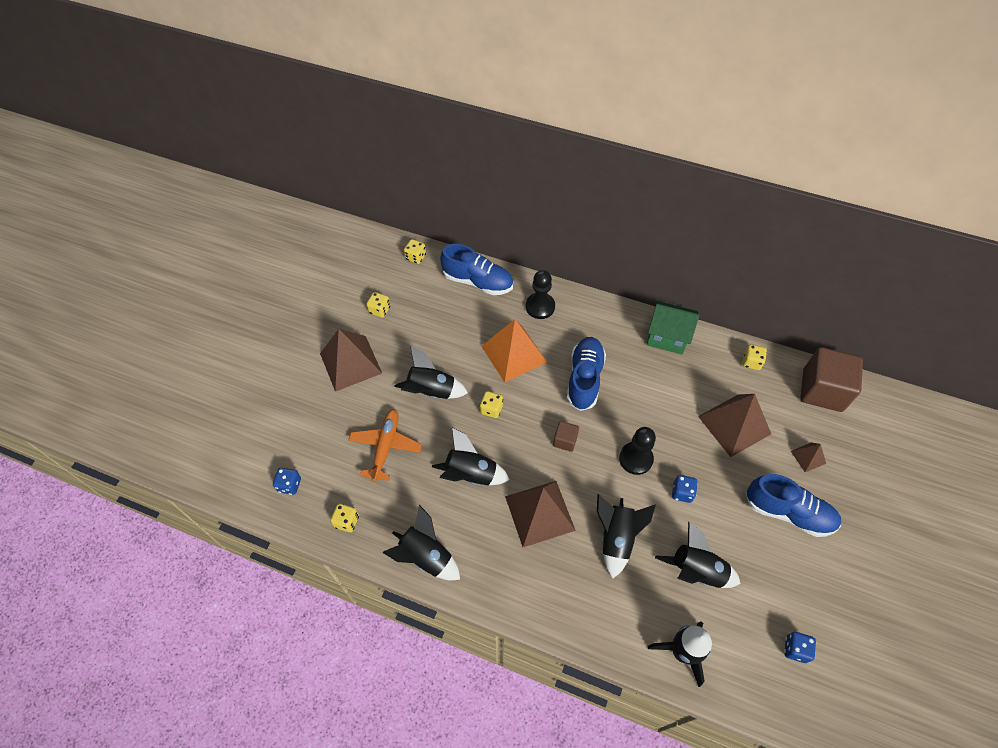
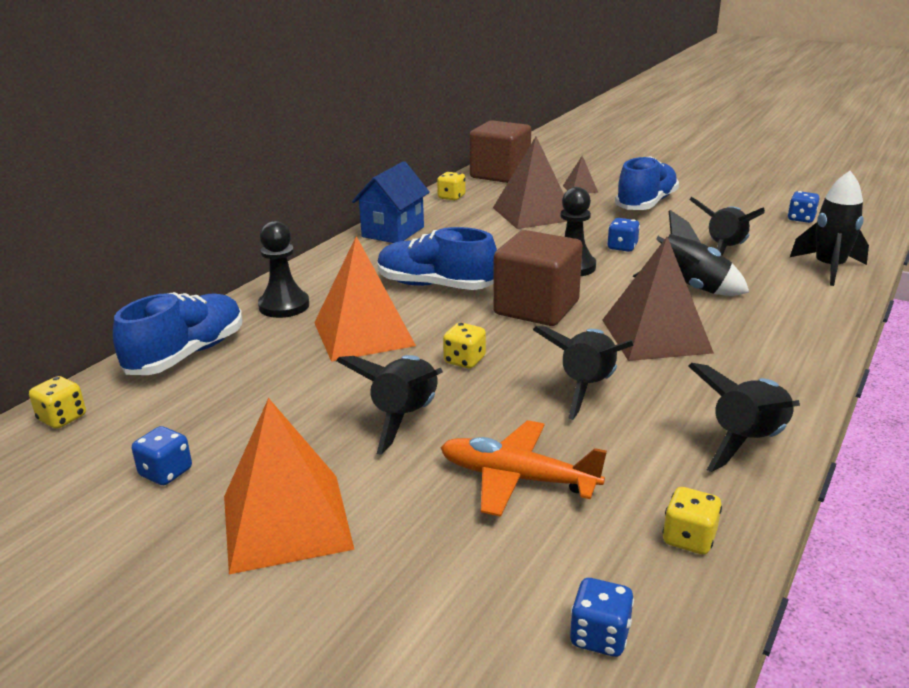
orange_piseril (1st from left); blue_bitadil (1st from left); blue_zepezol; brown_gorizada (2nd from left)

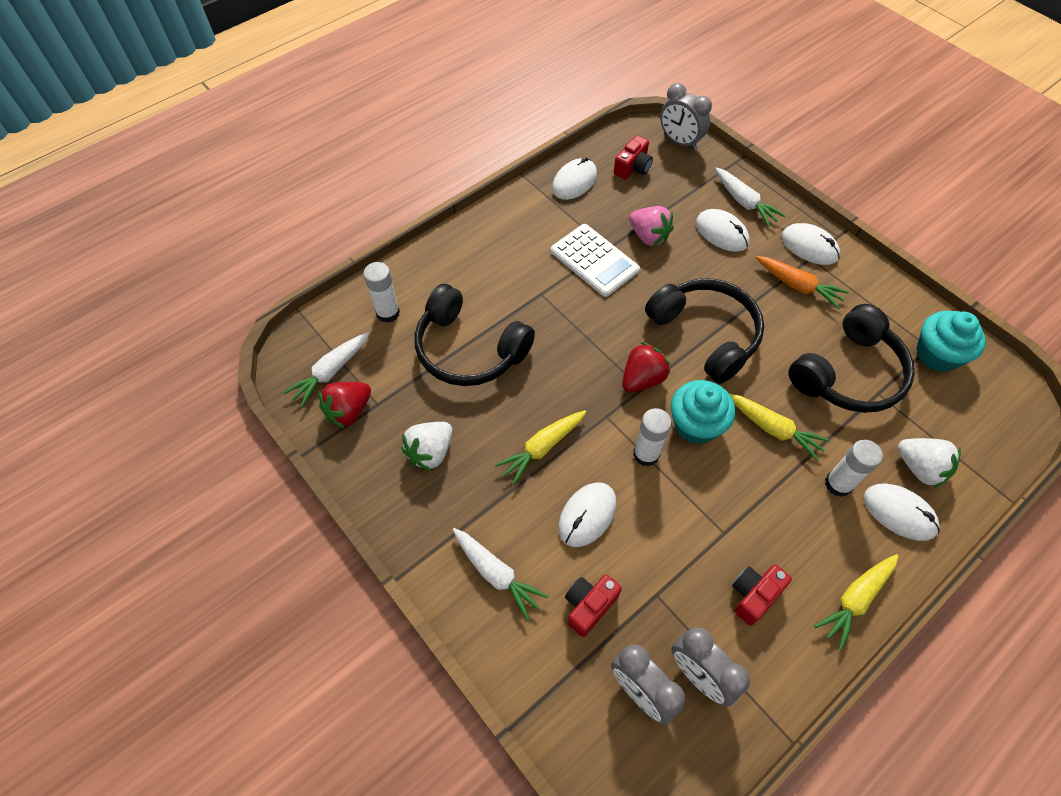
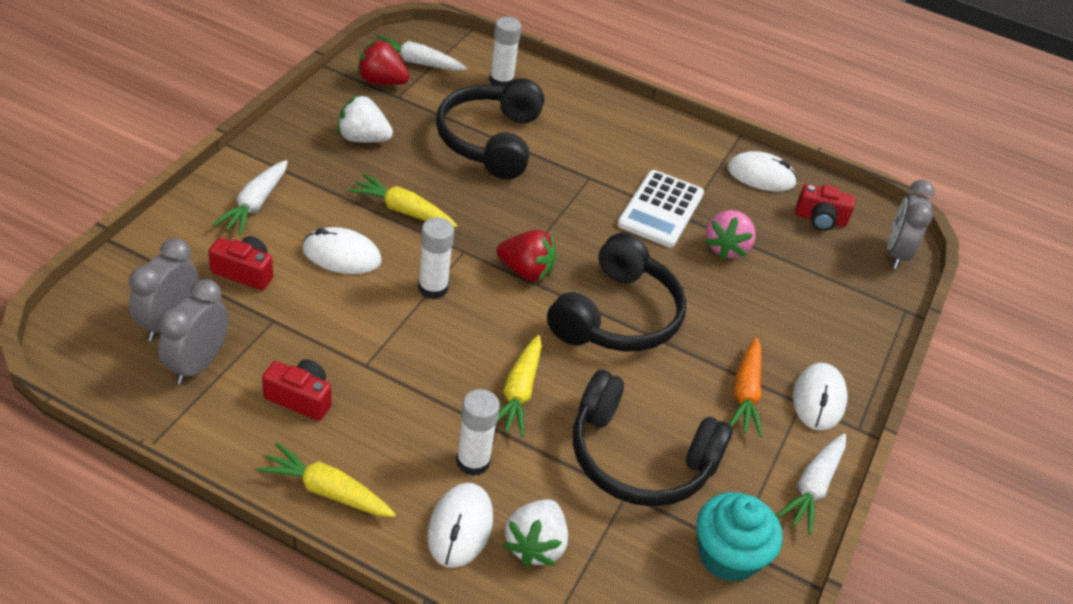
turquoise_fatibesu (1st from left in the first image); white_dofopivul (3rd from left in the first image); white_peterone (3rd from left)

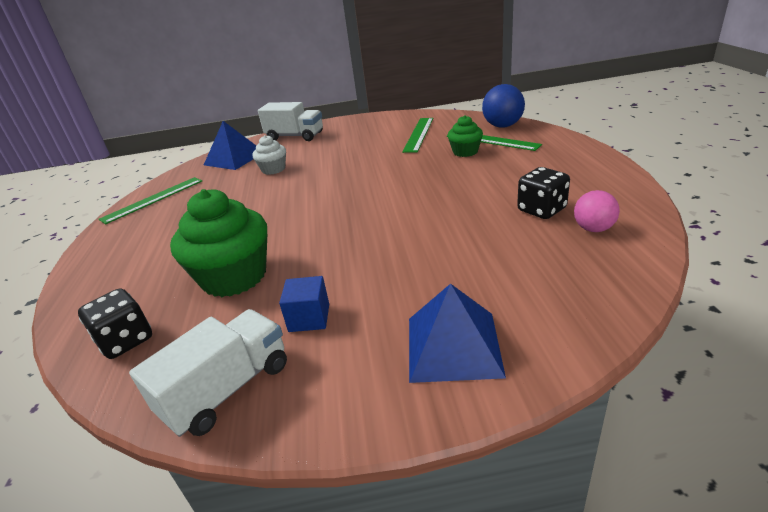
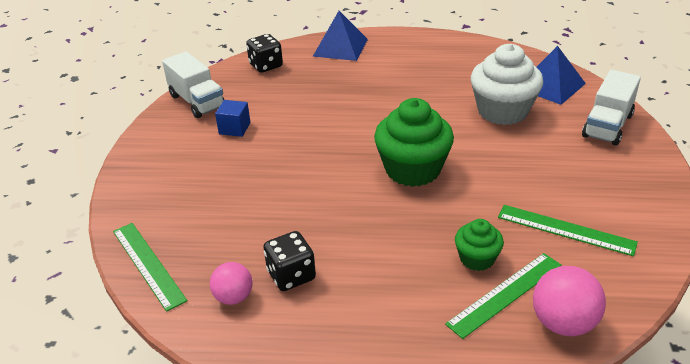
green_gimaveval (1st from left); green_fatibesu (1st from left); blue_piseril (1st from left); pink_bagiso (2nd from left); white_fatibesu

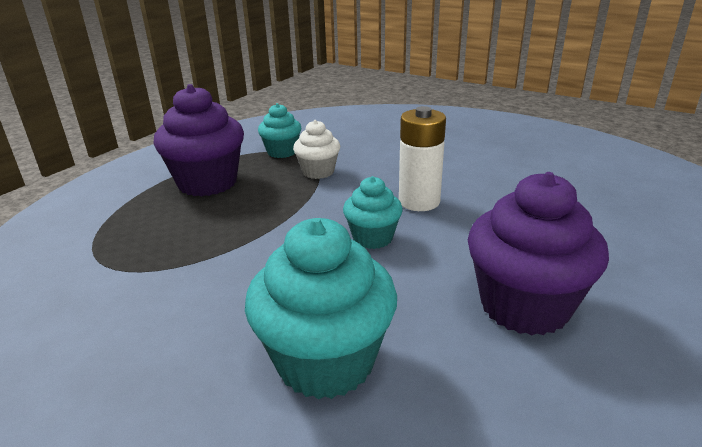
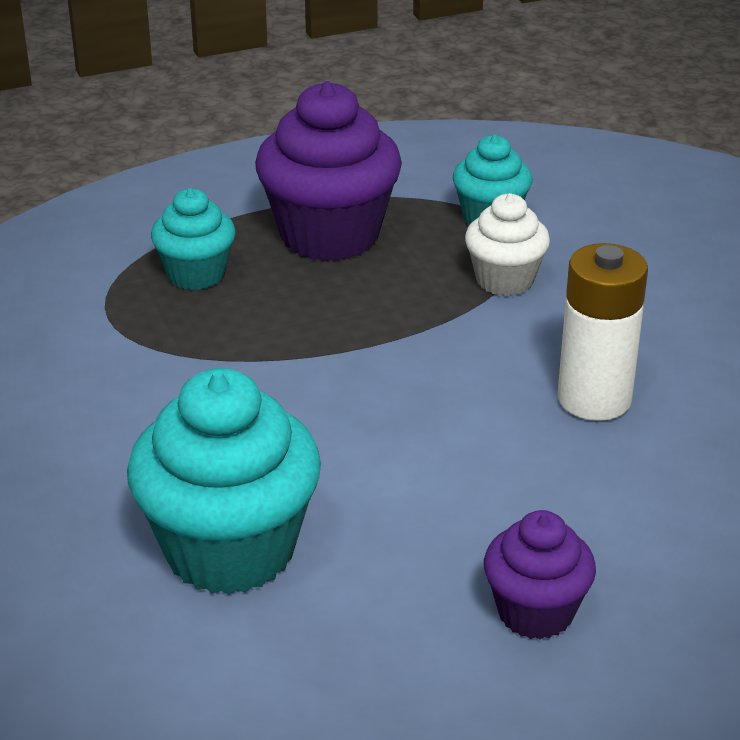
turquoise_fatibesu (1st from left); purple_fatibesu (2nd from left)

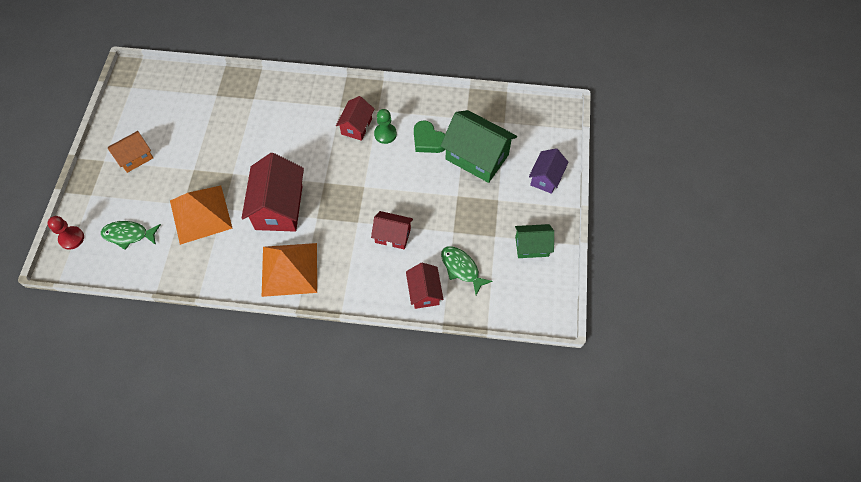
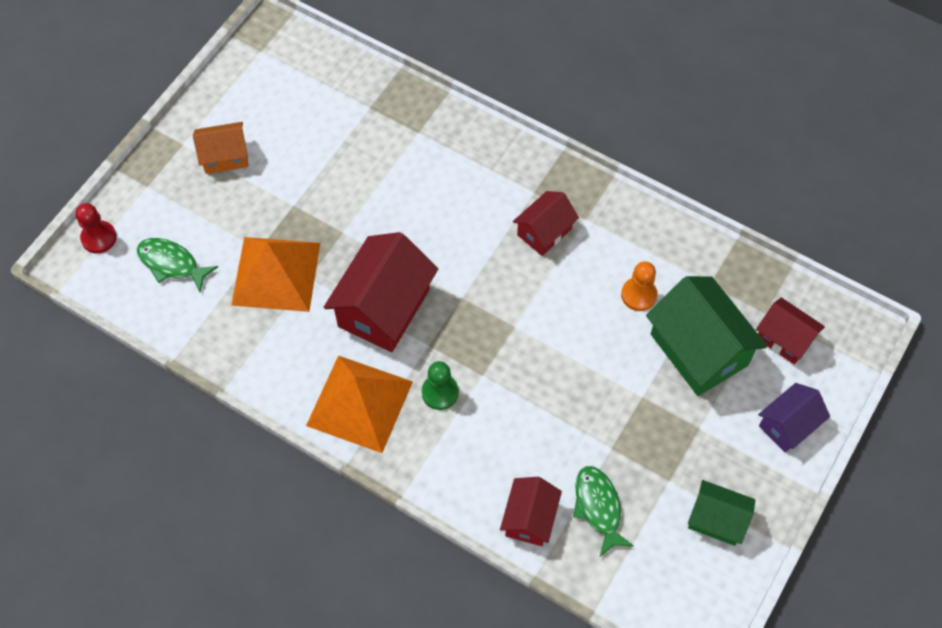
red_zepezol (4th from left); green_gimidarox; orange_gimidarox

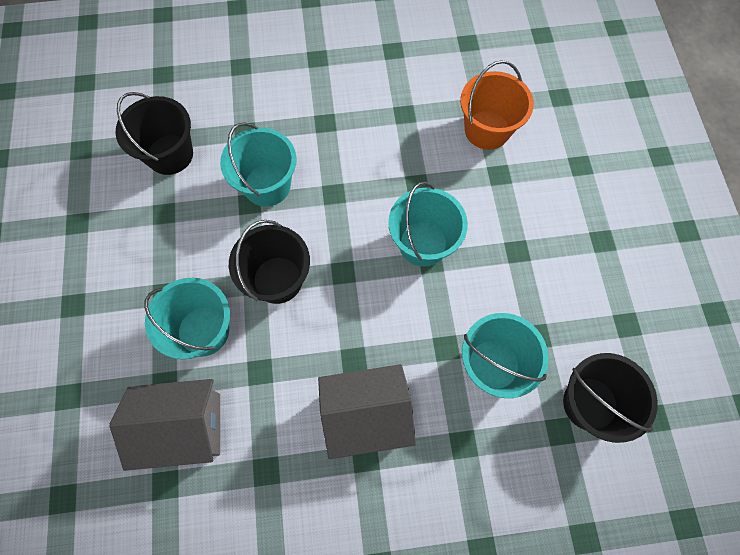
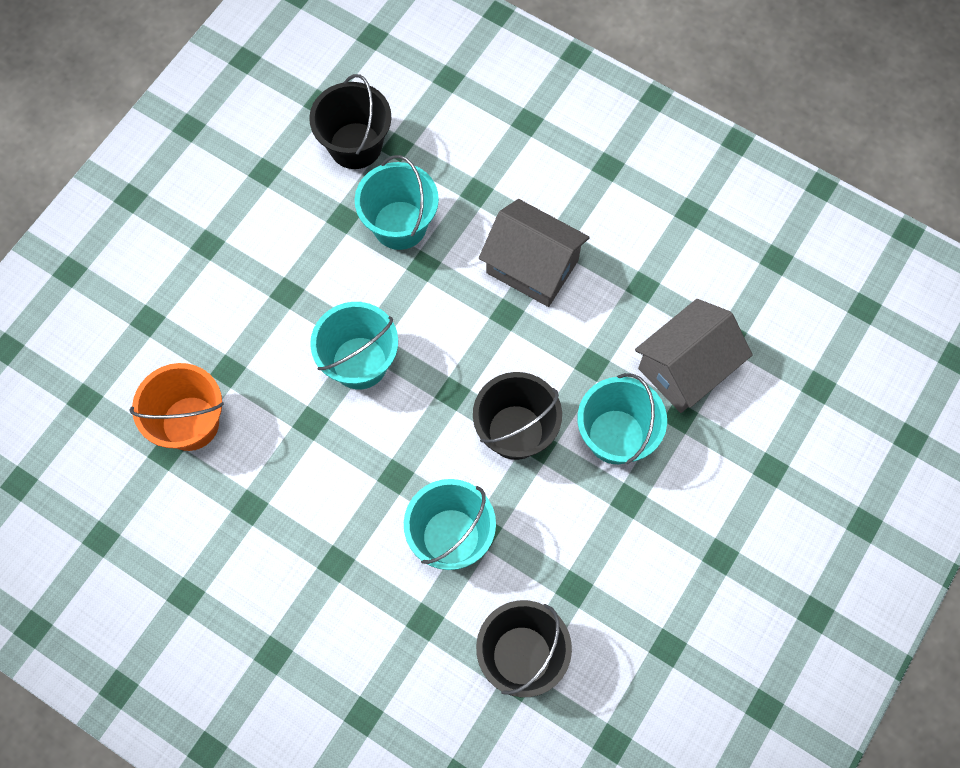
grey_zepezol (2nd from left)

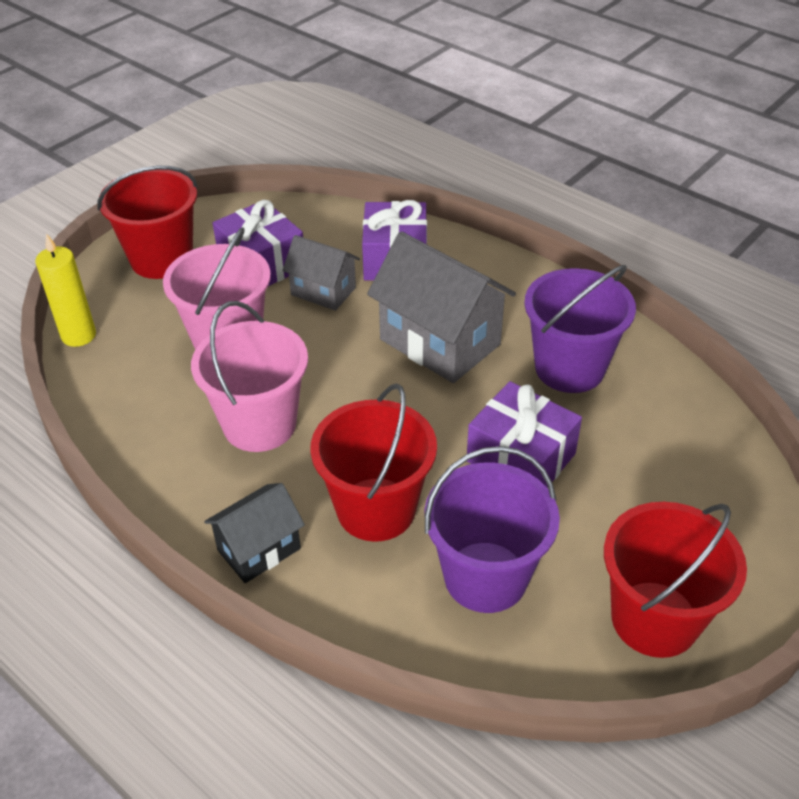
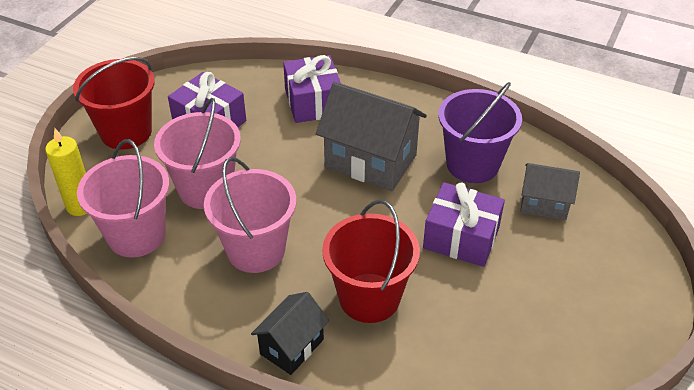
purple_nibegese (1st from left in the first image); red_nibegese (3rd from left in the first image); pink_nibegese (1st from left); grey_zepezol (2nd from left)

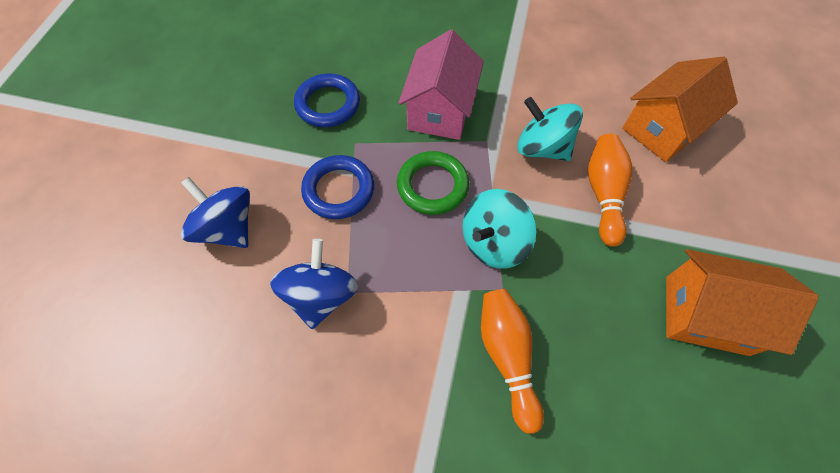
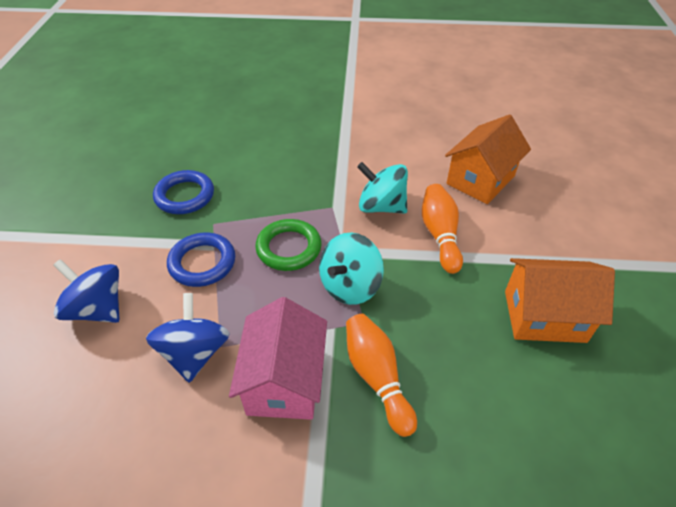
pink_zepezol

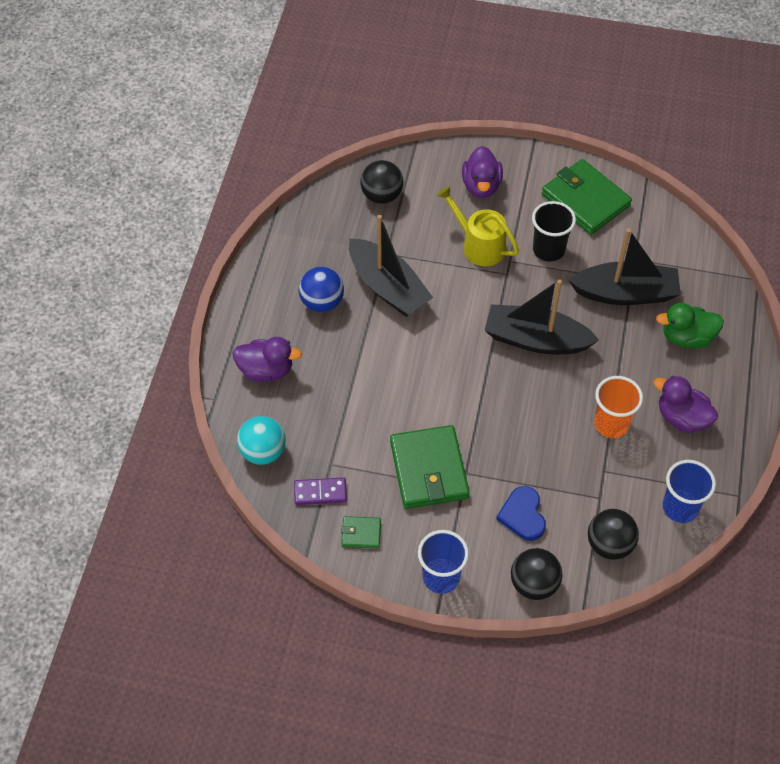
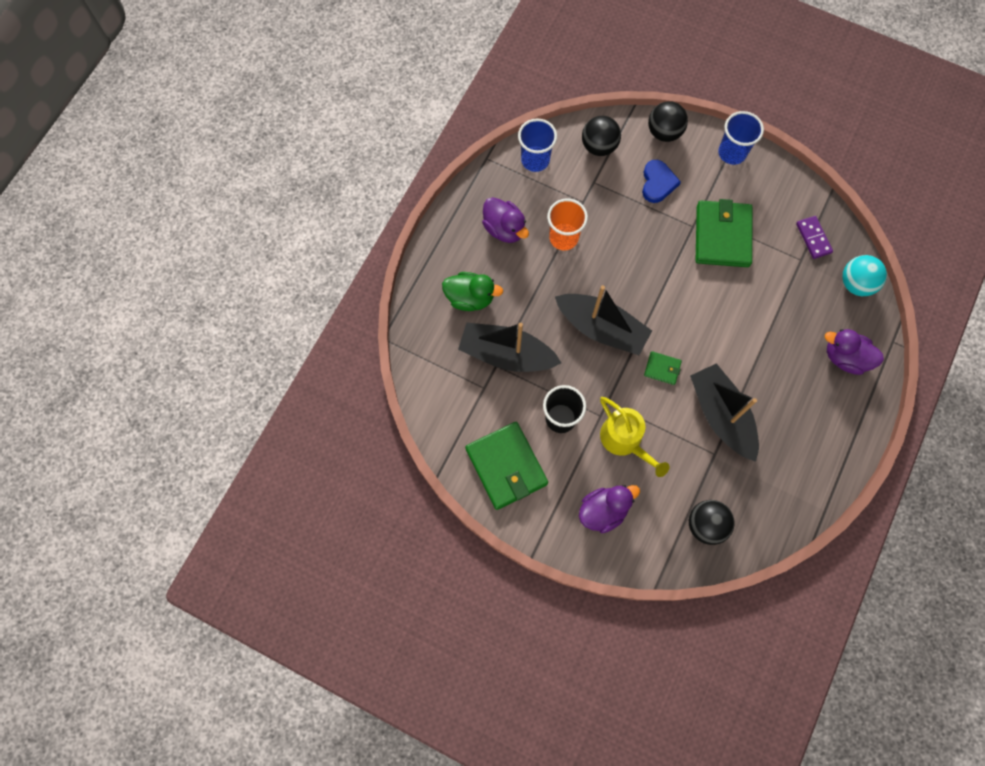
blue_bagiso; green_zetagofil (2nd from left); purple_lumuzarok; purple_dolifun (2nd from left)

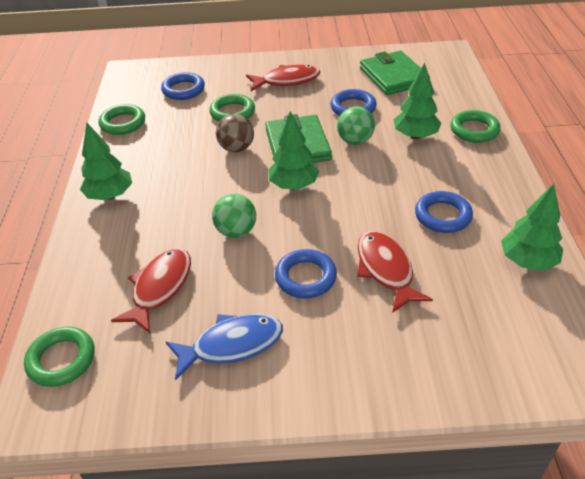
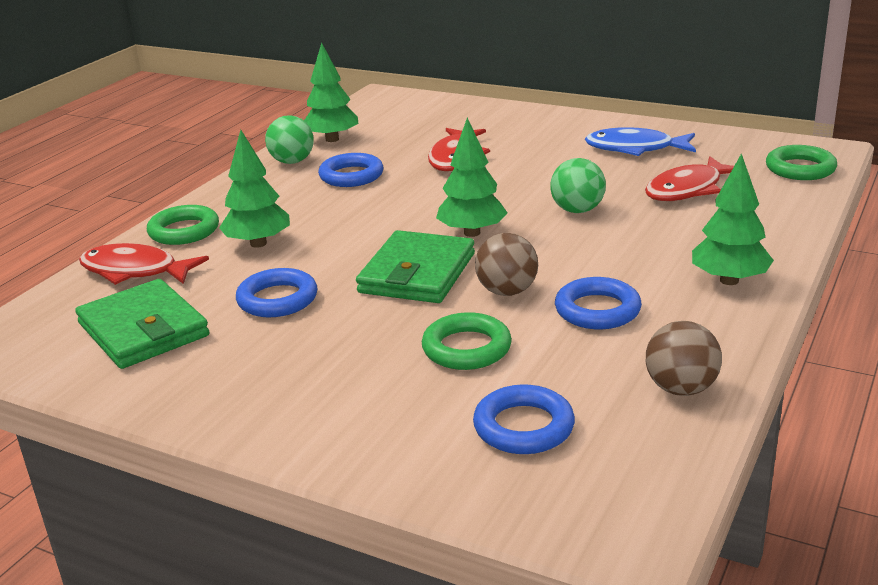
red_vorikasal (1st from left); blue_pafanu (4th from left); green_bagiso (1st from left); brown_bagiso (2nd from left); green_zetagofil (1st from left)

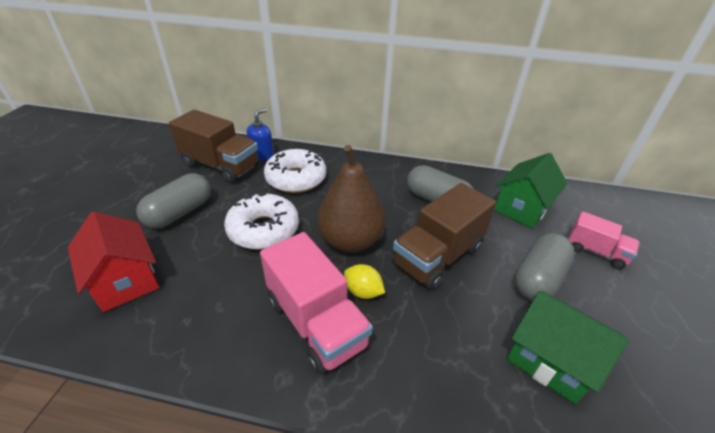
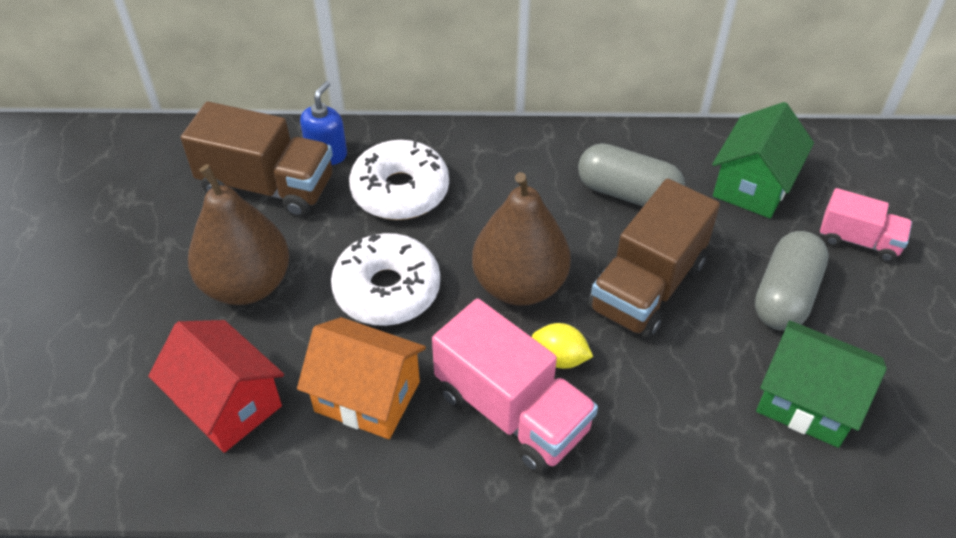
orange_zepezol; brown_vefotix (1st from left)

